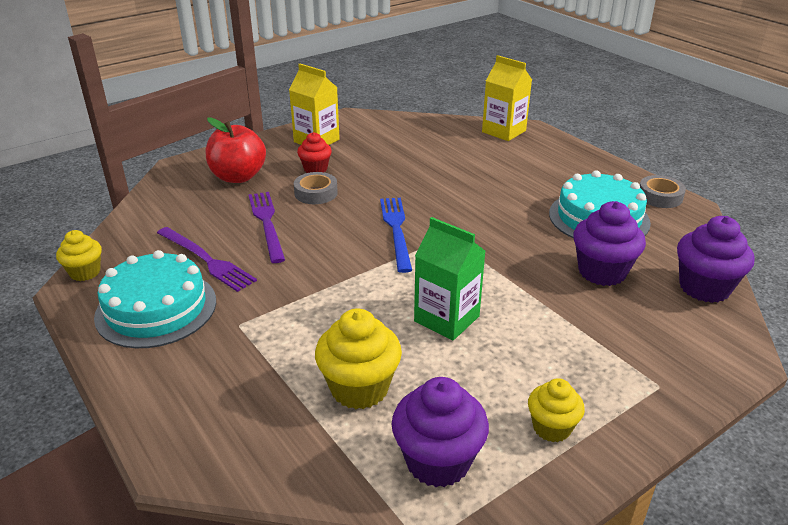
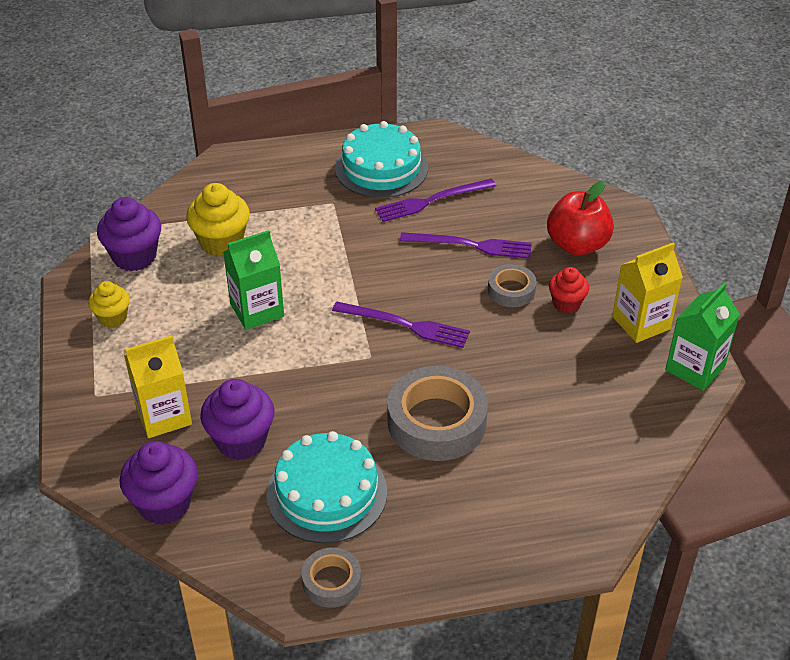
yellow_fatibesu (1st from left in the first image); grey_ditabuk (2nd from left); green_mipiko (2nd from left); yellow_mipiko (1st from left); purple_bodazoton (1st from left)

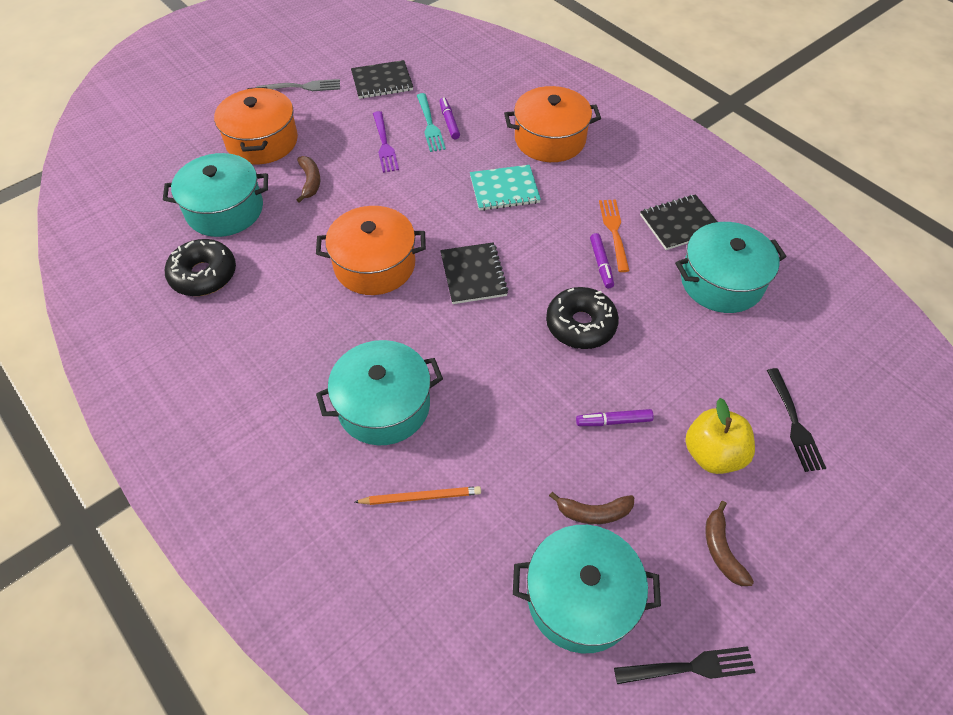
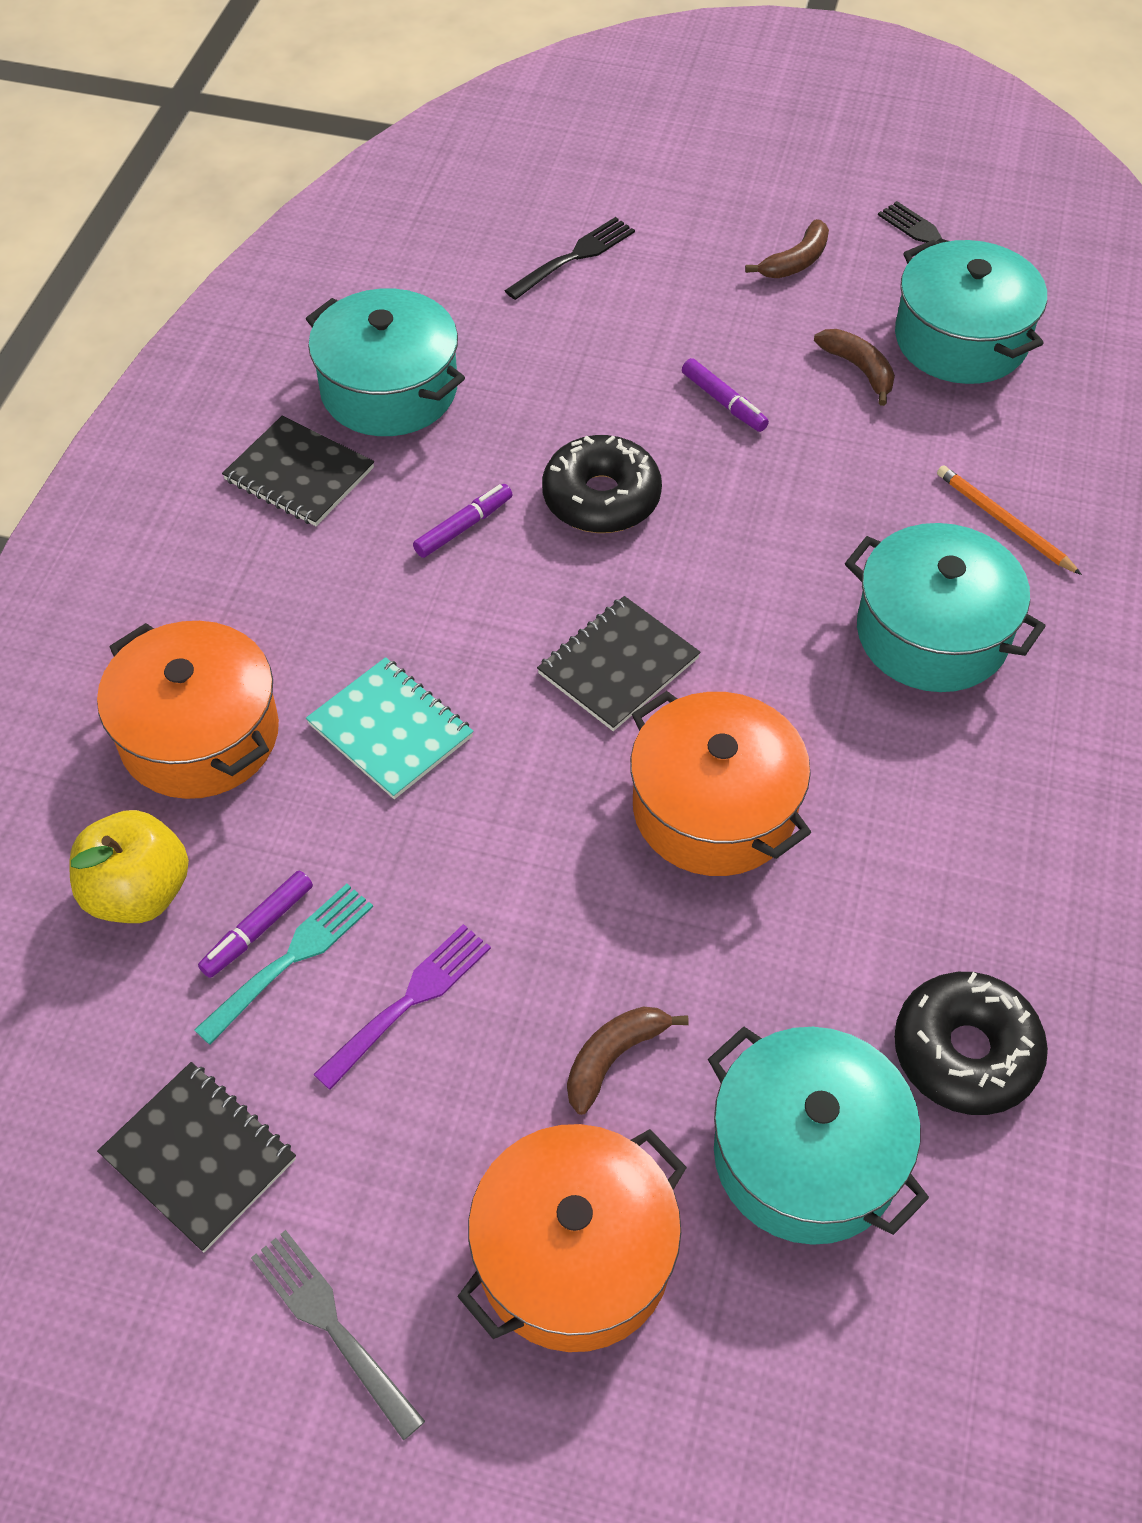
orange_bodazoton; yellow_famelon

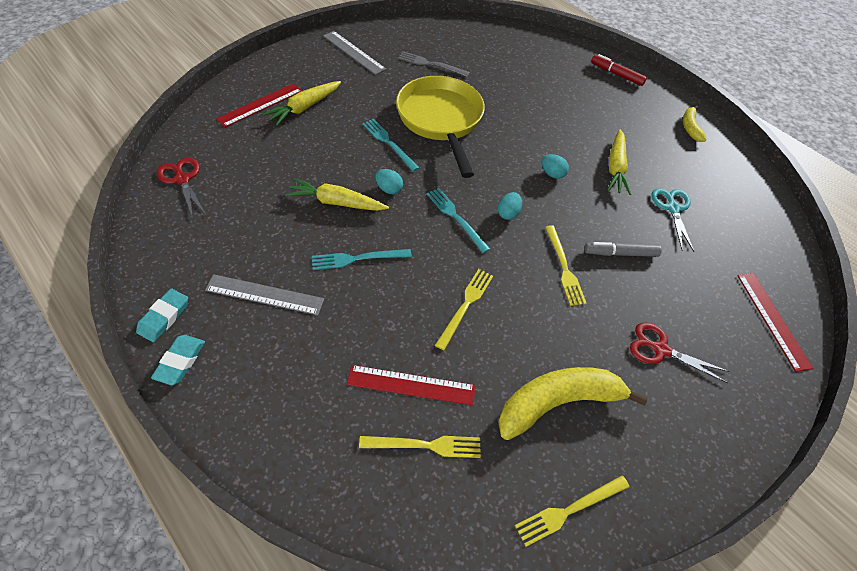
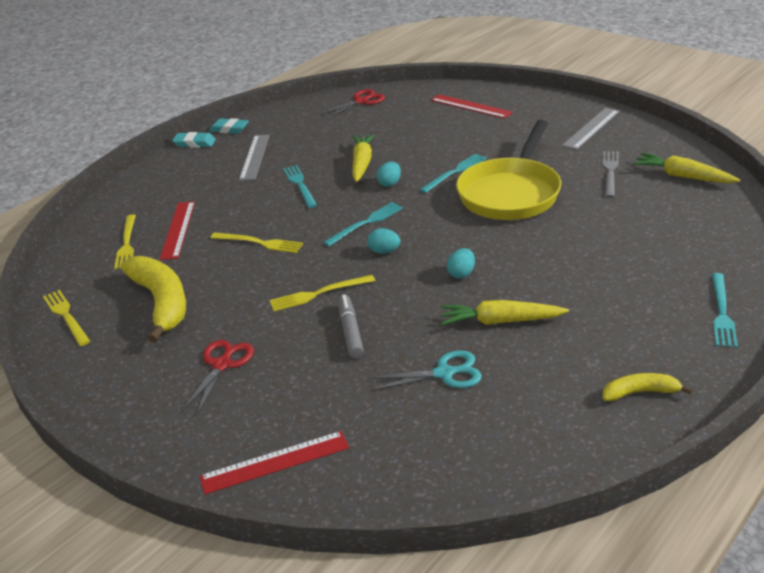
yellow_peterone (3rd from left); turquoise_bodazoton (4th from left); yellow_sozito

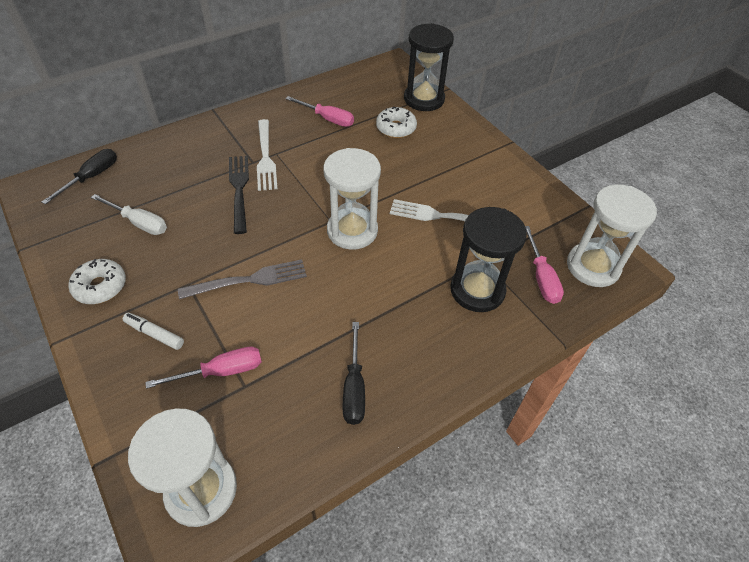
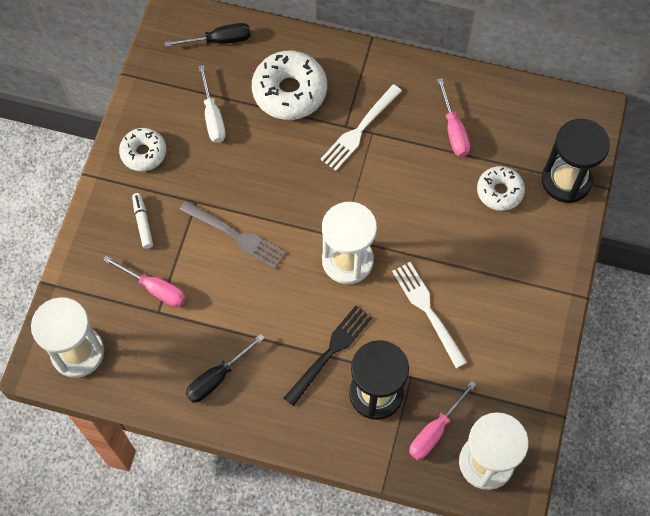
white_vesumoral (2nd from left); black_bodazoton

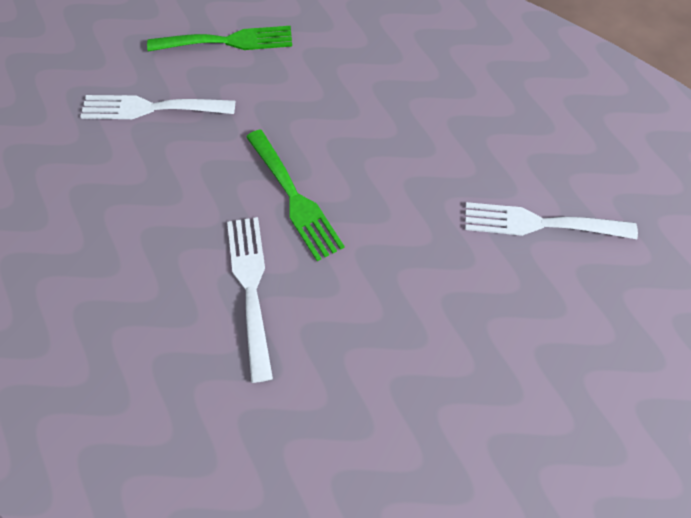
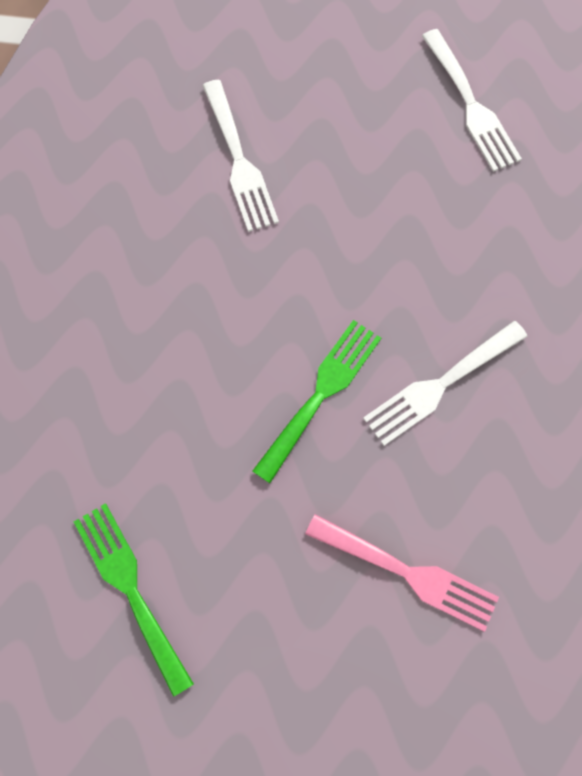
pink_bodazoton; white_bodazoton (3rd from left)

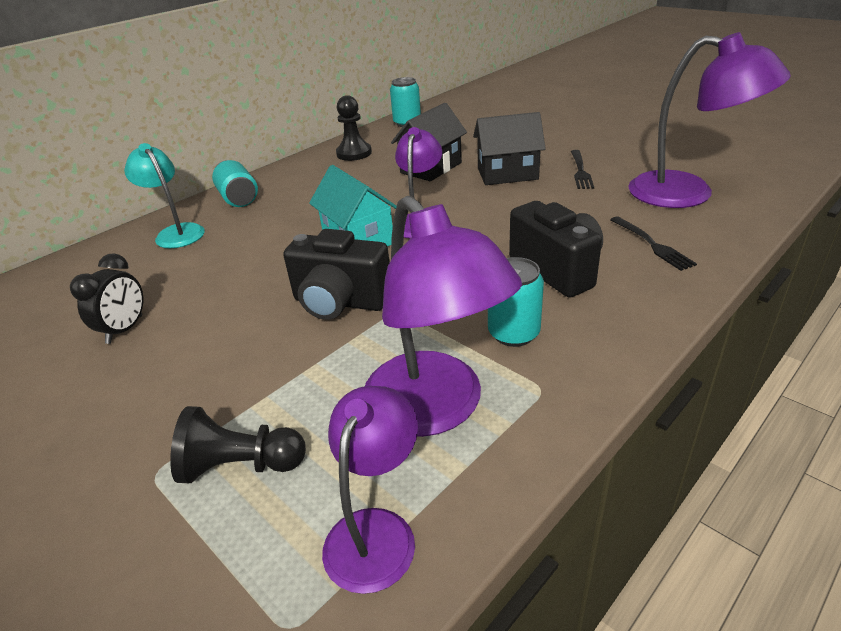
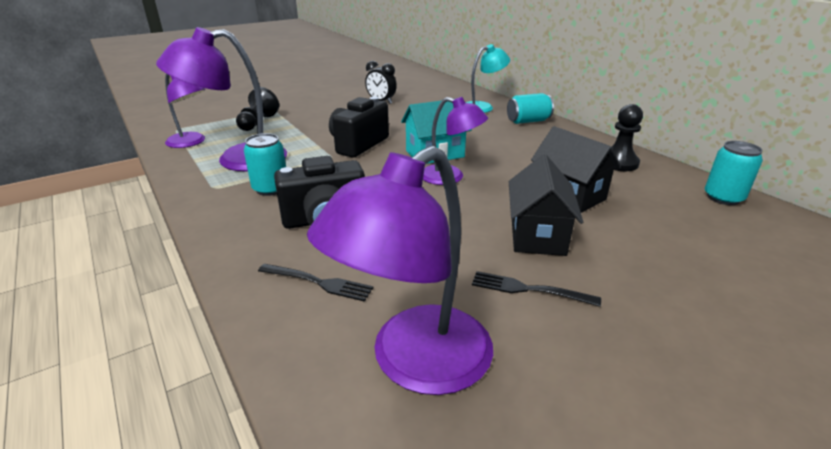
black_bodazoton (1st from left)

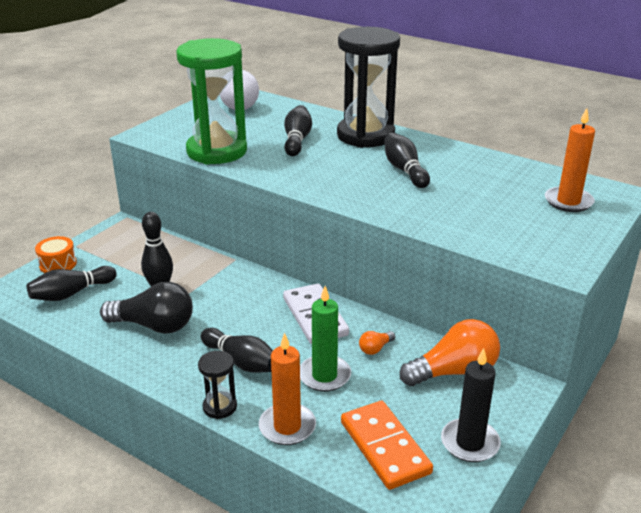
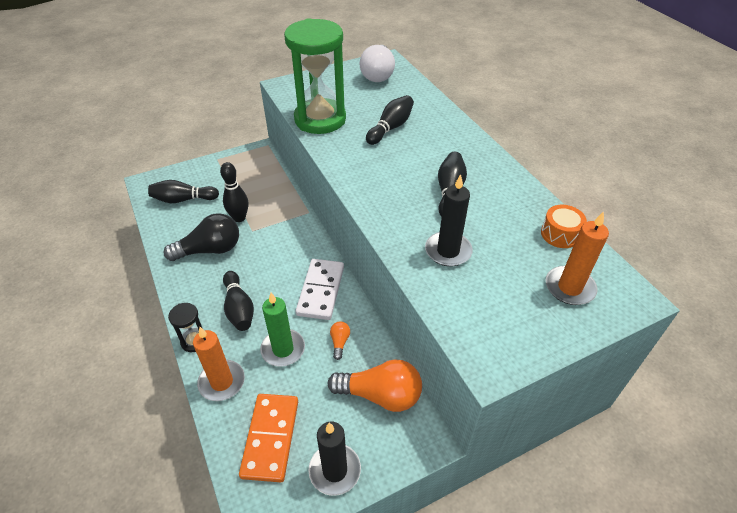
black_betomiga (2nd from left in the first image); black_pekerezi (2nd from left); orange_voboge; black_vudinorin; orange_vudinorin (1st from left)

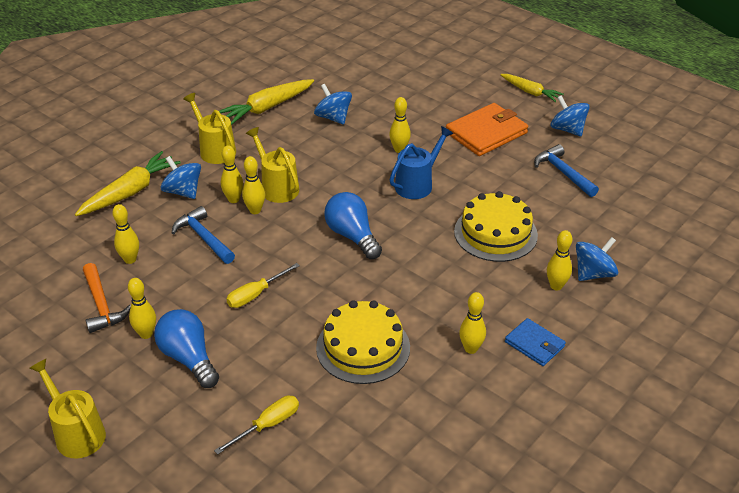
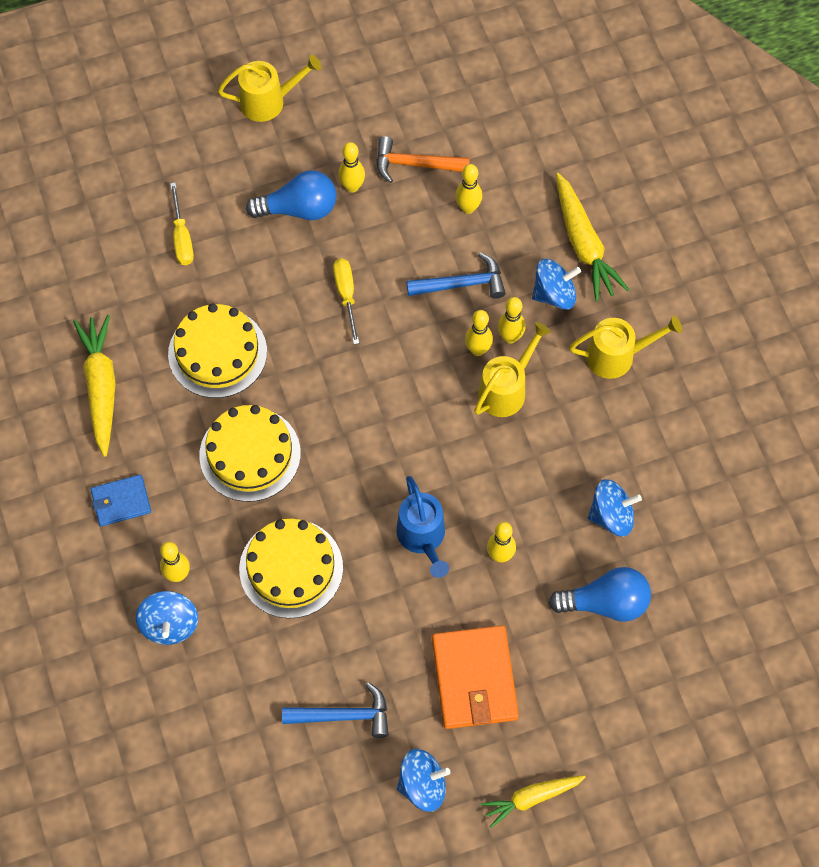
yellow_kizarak (6th from left in the first image); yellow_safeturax (2nd from left); yellow_peterone (1st from left); blue_vudinorin (2nd from left); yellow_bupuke (2nd from left)

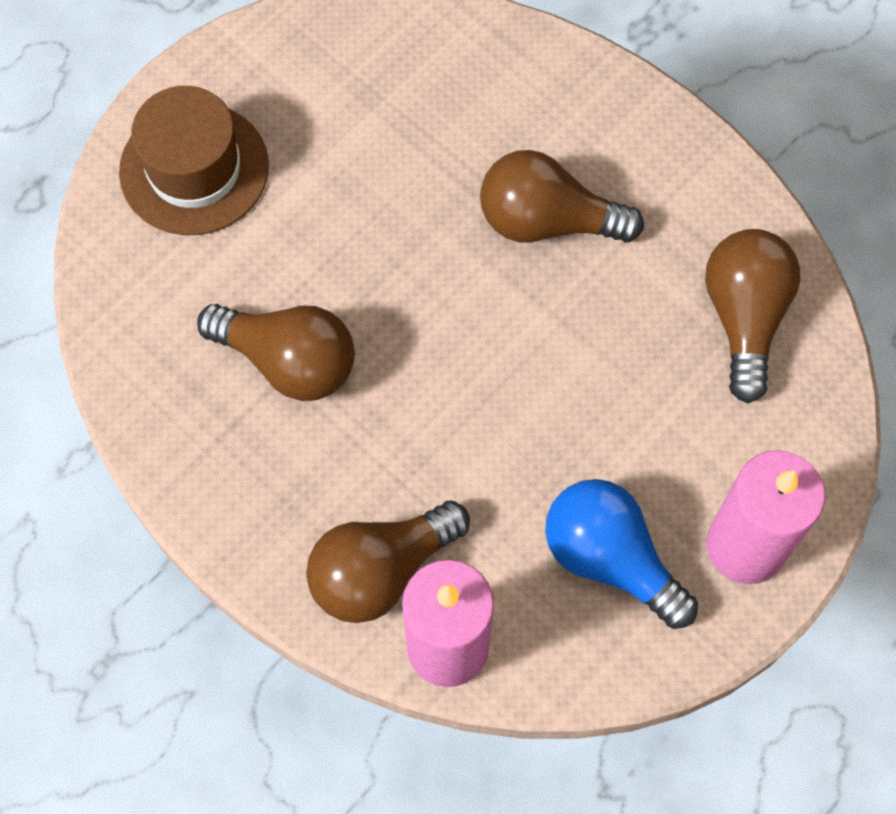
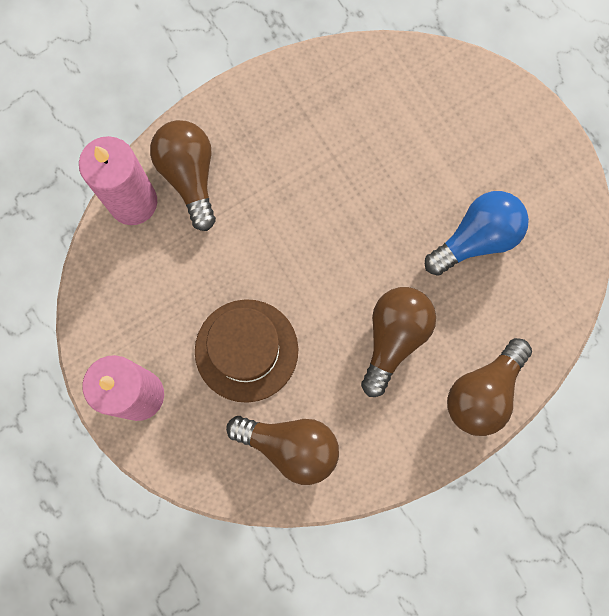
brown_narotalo; brown_vudinorin (4th from left); blue_vudinorin

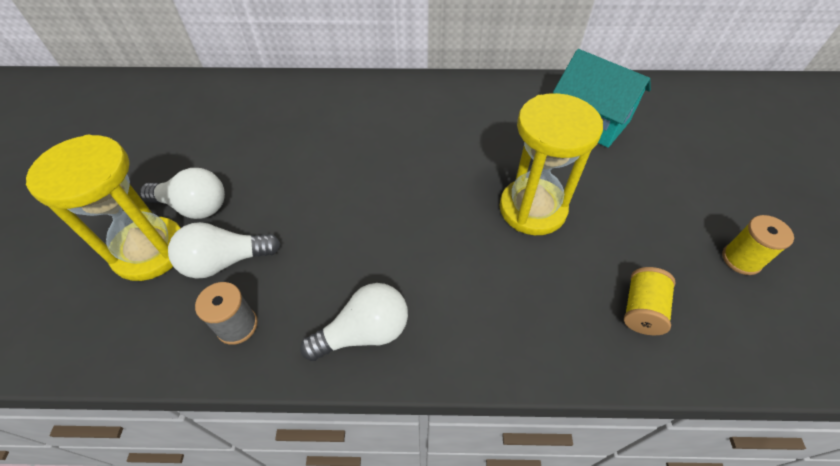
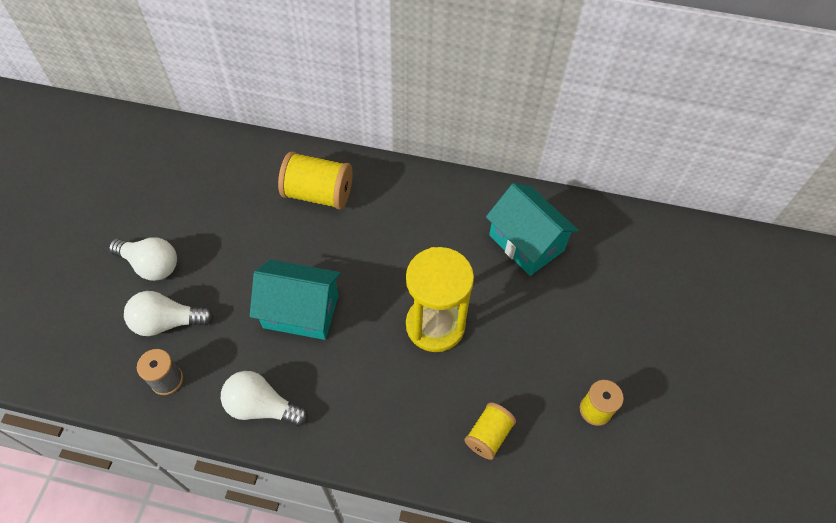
yellow_betomiga (1st from left in the first image); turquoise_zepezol (1st from left); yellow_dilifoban (1st from left); white_vudinorin (3rd from left)

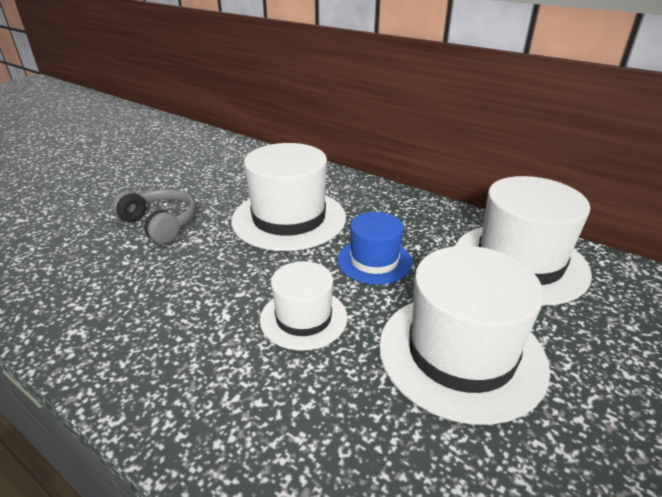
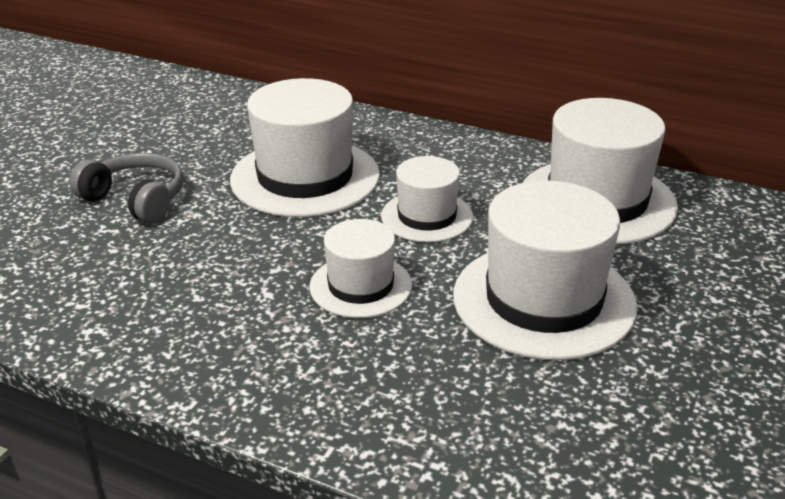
white_narotalo (3rd from left)

